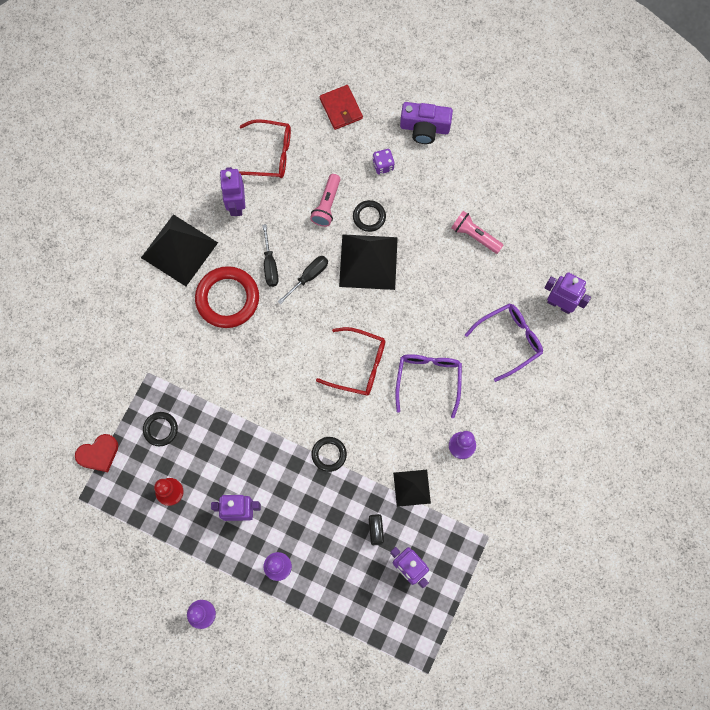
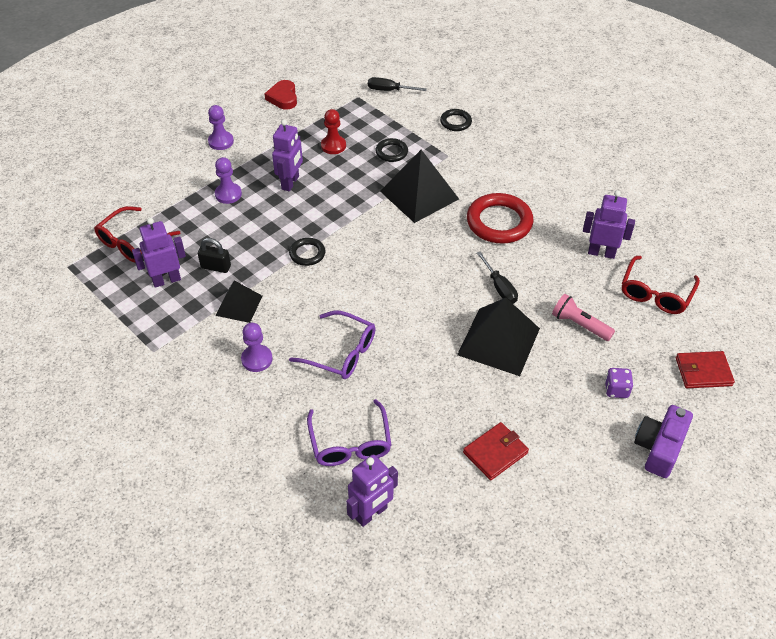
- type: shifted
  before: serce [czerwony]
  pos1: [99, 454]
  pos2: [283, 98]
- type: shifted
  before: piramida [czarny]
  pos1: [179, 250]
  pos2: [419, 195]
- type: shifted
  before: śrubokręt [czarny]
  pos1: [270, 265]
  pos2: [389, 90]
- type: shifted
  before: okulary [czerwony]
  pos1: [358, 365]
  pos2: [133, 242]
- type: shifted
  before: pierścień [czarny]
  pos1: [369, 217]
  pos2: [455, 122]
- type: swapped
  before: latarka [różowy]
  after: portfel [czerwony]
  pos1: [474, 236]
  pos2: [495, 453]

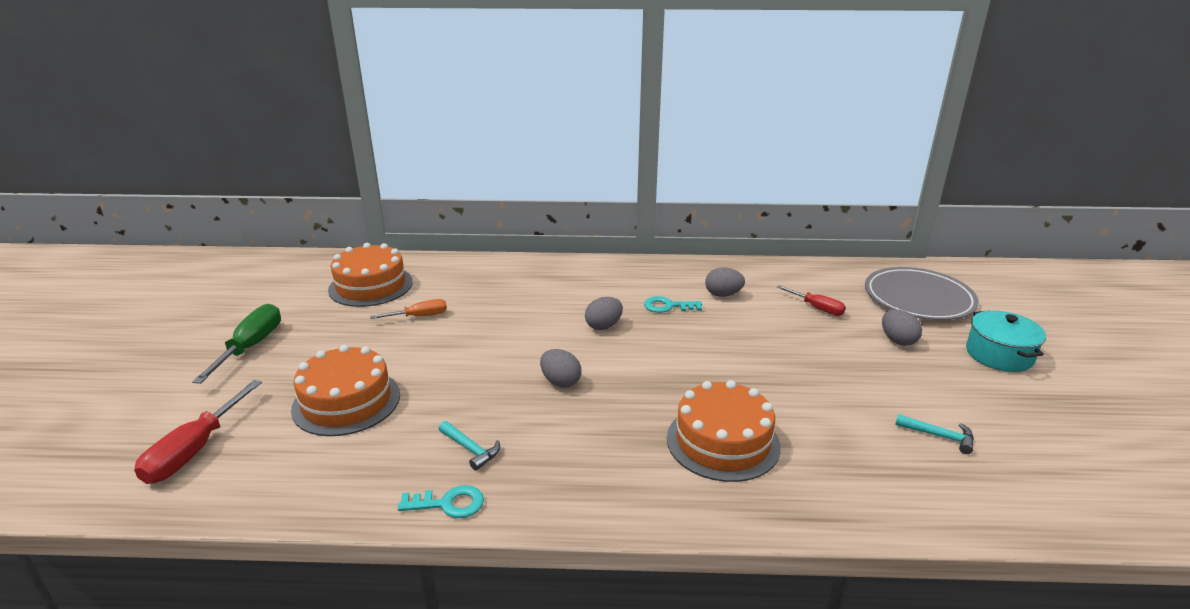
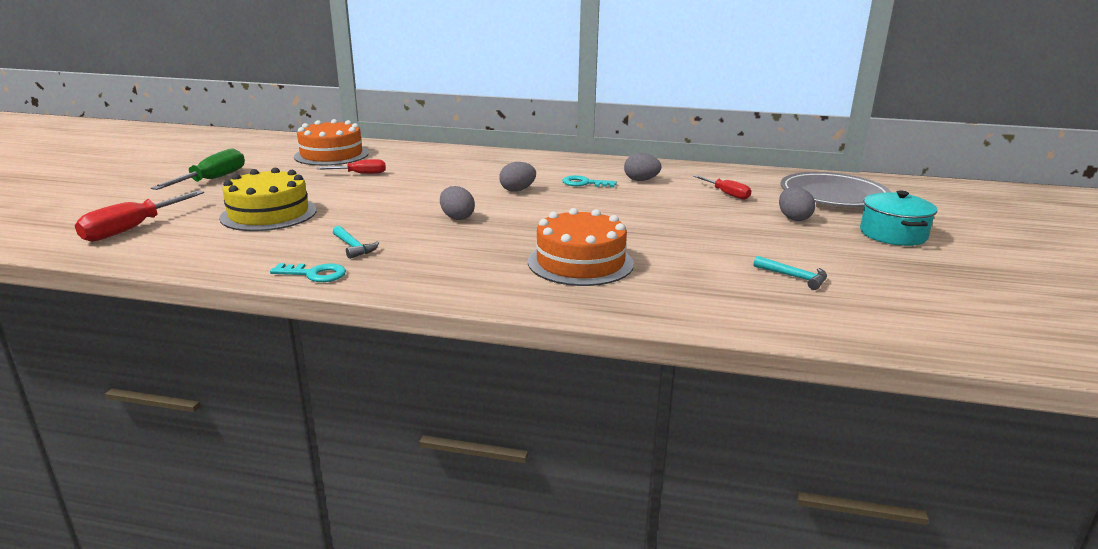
- type: repainted
  before: tort [pomarańczowy]
  after: tort [żółty]
  pos1: [346, 402]
  pos2: [269, 214]
- type: repainted
  before: śrubokręt [pomarańczowy]
  after: śrubokręt [czerwony]
  pos1: [419, 316]
  pos2: [360, 174]

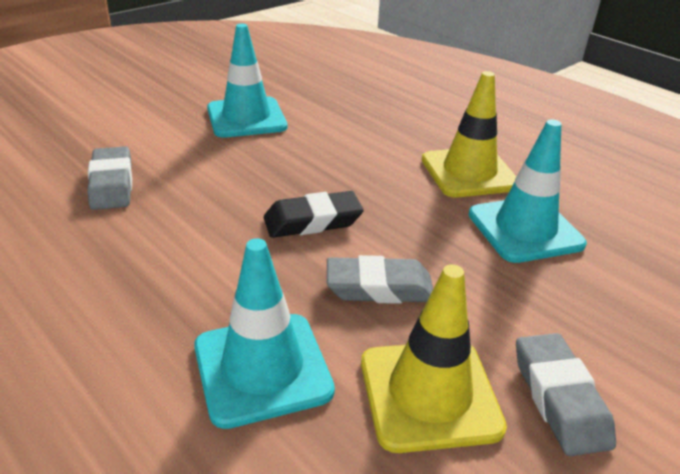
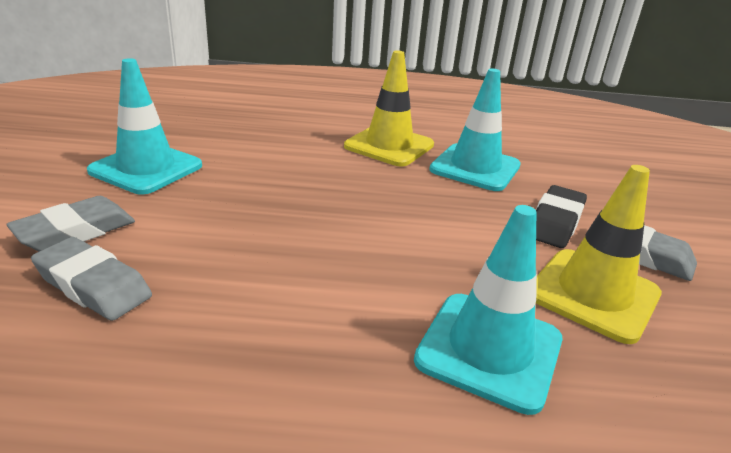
- type: shifted
  before: gumka do mazania [czarny]
  pos1: [313, 221]
  pos2: [555, 222]
- type: shifted
  before: gumka do mazania [szary]
  pos1: [379, 287]
  pos2: [76, 231]

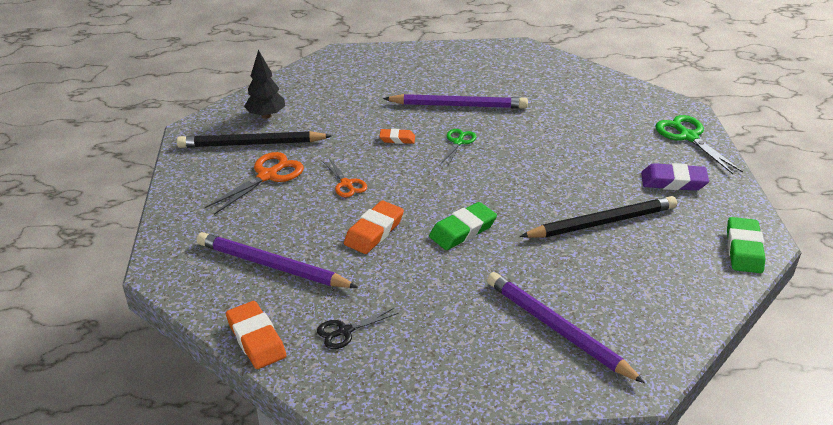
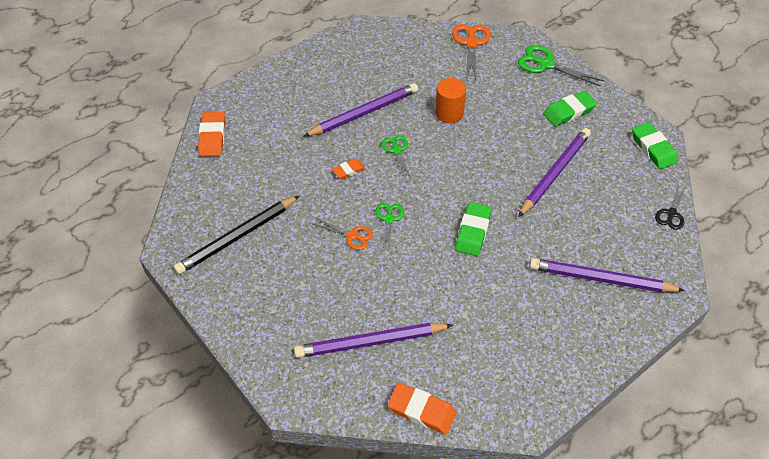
- type: shifted
  before: nożyczki [pomarańczowy]
  pos1: [268, 176]
  pos2: [471, 43]
- type: gone
  before: drzewko [czarny]
  pos1: [266, 115]
- type: shifted
  before: nożyczki [czarny]
  pos1: [345, 331]
  pos2: [671, 214]
- type: shifted
  before: gumka do mazania [pomarańczowy]
  pos1: [374, 231]
  pos2: [212, 137]
- type: repainted
  before: ołówek [czarny]
  after: ołówek [fioletowy]
  pos1: [602, 222]
  pos2: [554, 173]
- type: repainted
  before: gumka do mazania [fioletowy]
  after: gumka do mazania [zielony]
  pos1: [673, 182]
  pos2: [569, 112]
- type: new
  after: nożyczki [zielony]
  pos2: [389, 219]
- type: new
  after: walec [pomarańczowy]
  pos2: [449, 113]

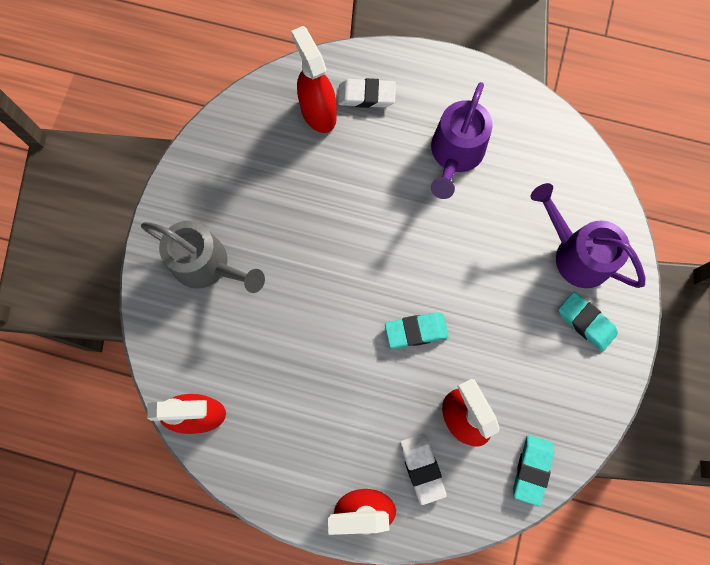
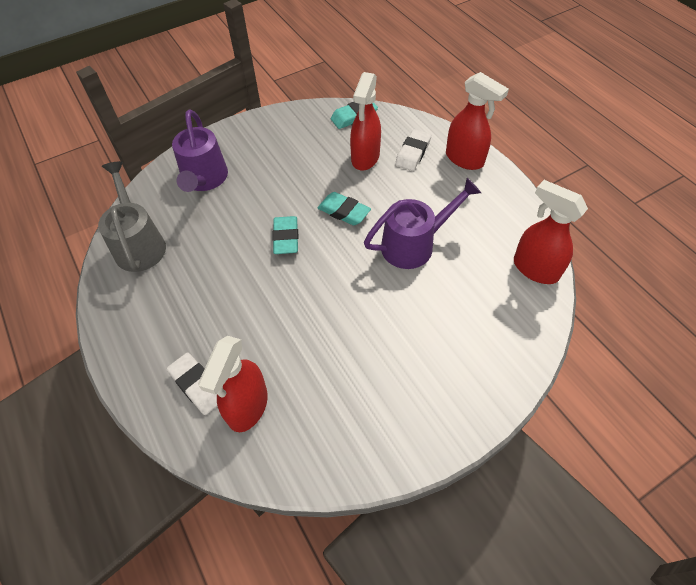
- type: shifted
  before: konewka [szary]
  pos1: [208, 265]
  pos2: [139, 243]
- type: shifted
  before: konewka [fioletowy]
  pos1: [455, 155]
  pos2: [415, 244]
- type: shifted
  before: gumka do mazania [turkusowy]
  pos1: [586, 322]
  pos2: [286, 238]

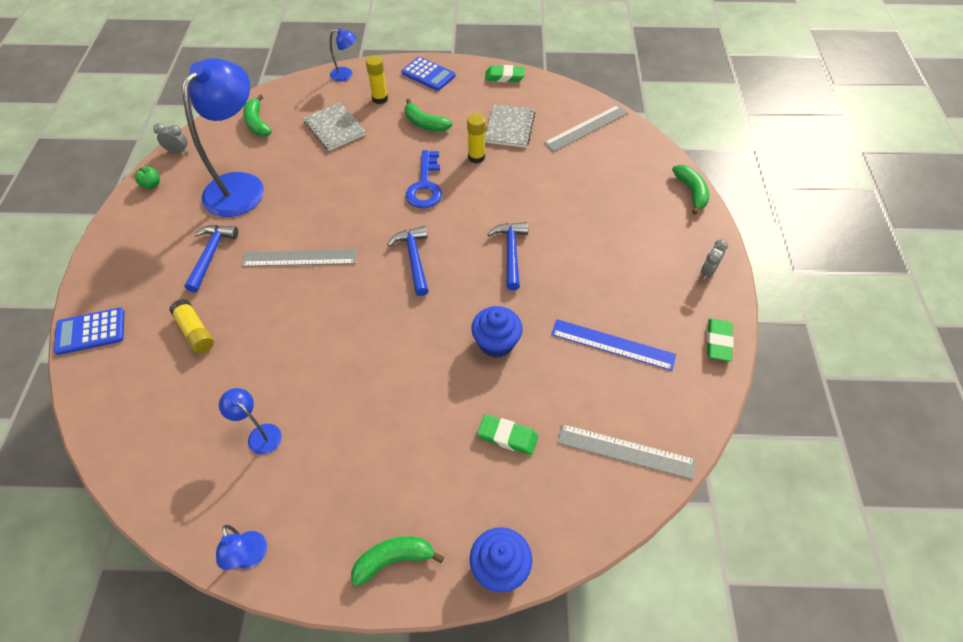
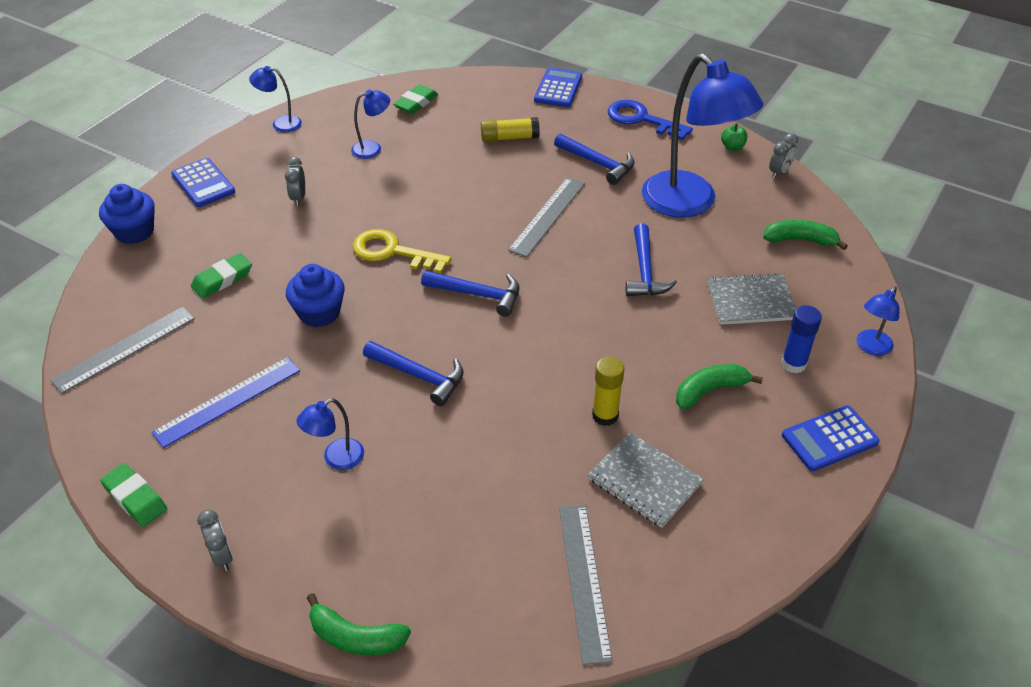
- type: swapped
  before: banan [zielony]
  after: kalkulator [niebieski]
  pos1: [393, 559]
  pos2: [203, 183]
- type: repainted
  before: klej w sztyfcie [żółty]
  after: klej w sztyfcie [niebieski]
  pos1: [380, 99]
  pos2: [793, 364]
- type: shifted
  before: klucz [niebieski]
  pos1: [425, 185]
  pos2: [641, 119]
- type: shifted
  before: gumka do mazania [zielony]
  pos1: [504, 77]
  pos2: [416, 103]
- type: new
  after: budzik [szary]
  pos2: [298, 198]
- type: new
  after: lampka [niebieski]
  pos2: [336, 459]
- type: new
  after: klucz [żółty]
  pos2: [393, 252]
- type: new
  after: młotek [niebieski]
  pos2: [645, 271]

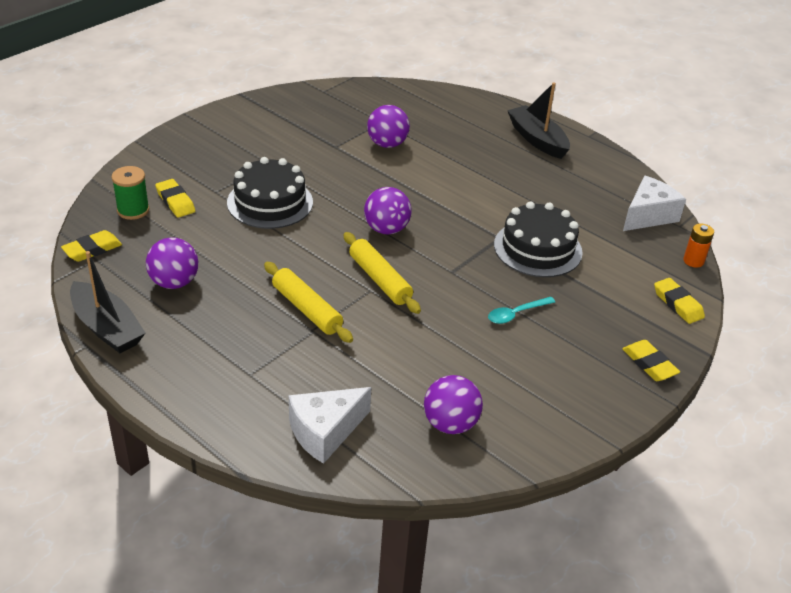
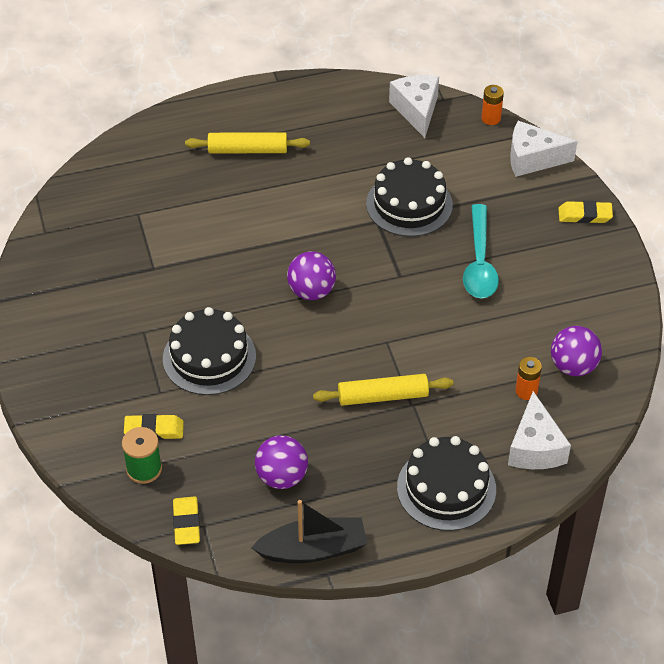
- type: shifted
  before: wałek do ciasta [żółty]
  pos1: [379, 280]
  pos2: [247, 150]
- type: gone
  before: piłka [fioletowy]
  pos1: [387, 144]
- type: scaled
  before: łyżka [turkusowy]
  pos1: [516, 314]
  pos2: [479, 263]
  scale: 1.78
- type: gone
  before: łódka [czarny]
  pos1: [537, 140]
- type: swapped
  before: gumka do mazania [żółty]
  after: ser [biały]
  pos1: [678, 304]
  pos2: [533, 159]
- type: new
  after: tort [czarny]
  pos2: [446, 488]
- type: new
  after: bateria [pomarańczowy]
  pos2: [526, 391]

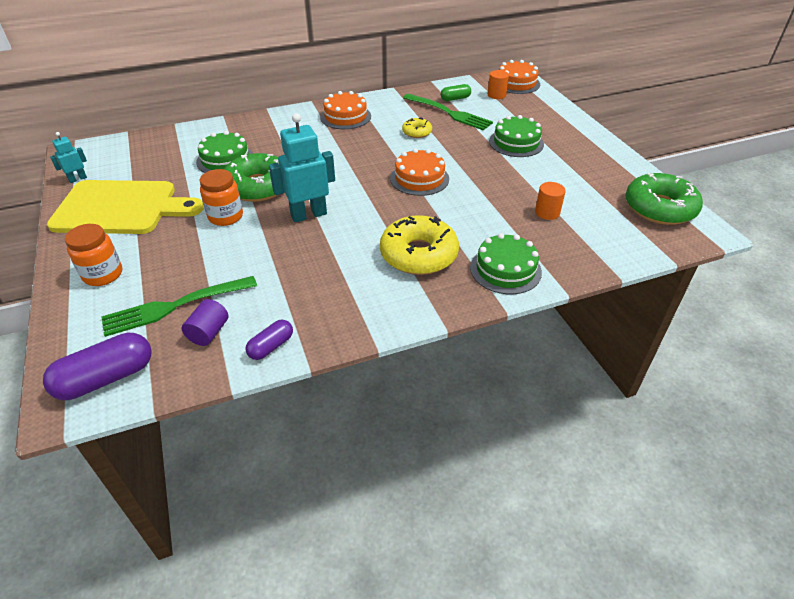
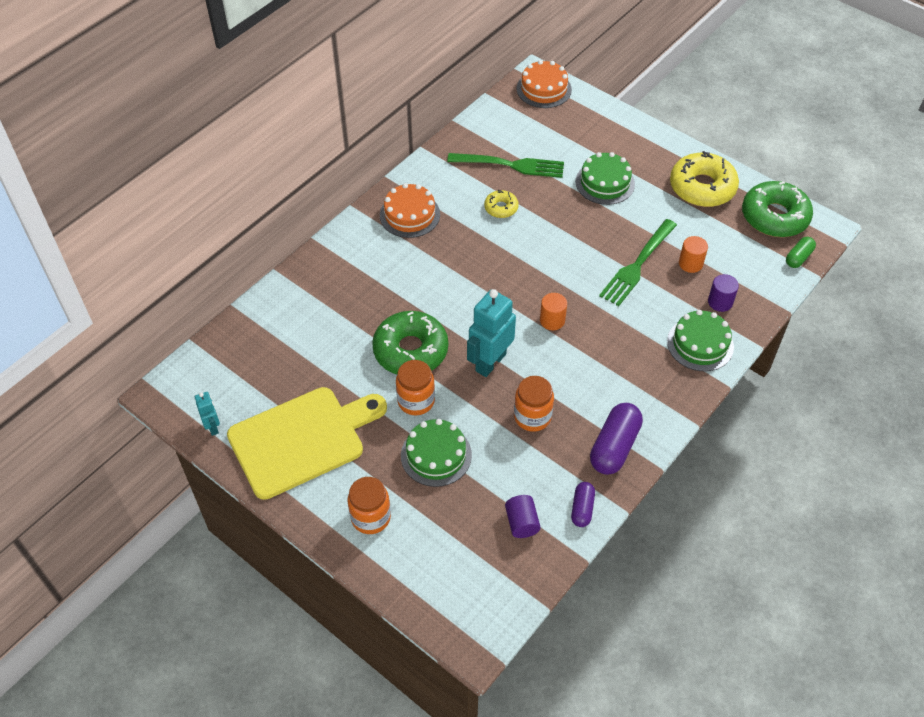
- type: shifted
  before: kapsułka [fioletowy]
  pos1: [106, 378]
  pos2: [614, 447]
- type: rotated
  before: robot [turkusowy]
  pos1: [78, 179]
  pos2: [213, 427]
  turn: 135
- type: shifted
  before: widelec [zielony]
  pos1: [175, 306]
  pos2: [637, 265]
- type: shifted
  before: tort [zielony]
  pos1: [225, 160]
  pos2: [436, 455]
- type: shifted
  before: donut [żółty]
  pos1: [418, 254]
  pos2: [702, 187]
- type: gone
  before: tort [pomarańczowy]
  pos1: [419, 178]
- type: shifted
  before: kapsułka [zielony]
  pos1: [455, 99]
  pos2: [798, 257]
- type: shifted
  before: walec [pomarańczowy]
  pos1: [496, 95]
  pos2: [552, 320]
- type: new
  after: słoik [pomarańczowy]
  pos2: [532, 417]
- type: new
  after: walec [fioletowy]
  pos2: [720, 302]

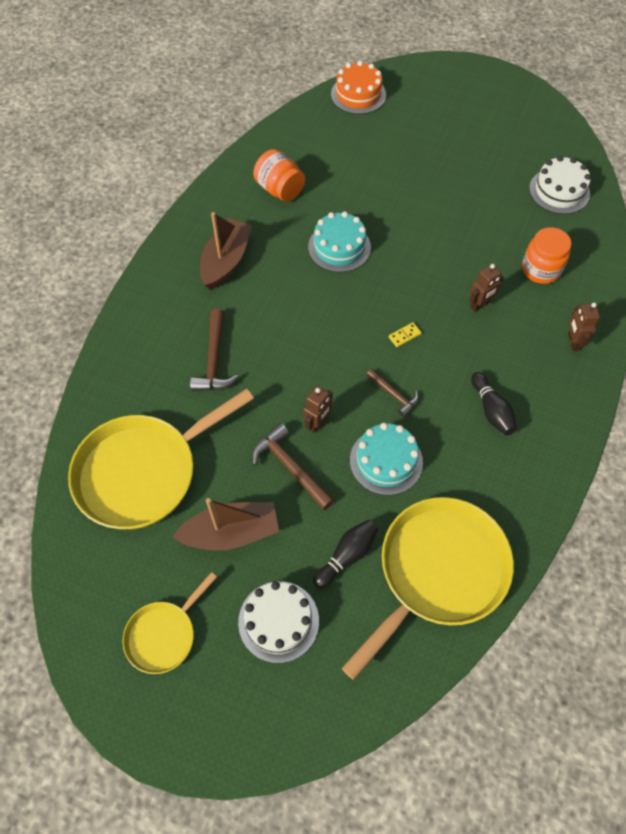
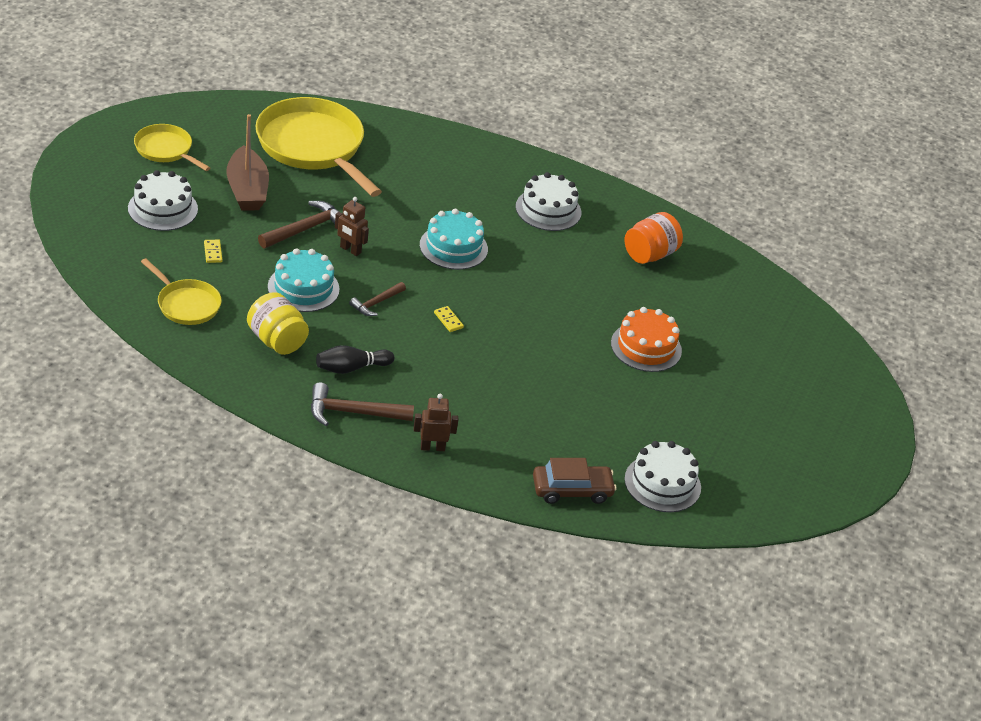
- type: shifted
  before: młotek [brązowy]
  pos1: [214, 360]
  pos2: [353, 412]
- type: swapped
  before: łódka [brązowy]
  after: tort [biały]
  pos1: [226, 261]
  pos2: [548, 209]
- type: shifted
  before: tort [turkusowy]
  pos1: [339, 247]
  pos2: [453, 247]
- type: swapped
  before: kręgiel [czarny]
  after: kostka domina [żółty]
  pos1: [347, 555]
  pos2: [213, 252]
- type: shifted
  before: tort [pomarańczowy]
  pos1: [358, 94]
  pos2: [646, 347]
- type: scaled
  before: patelnia [żółty]
  pos1: [438, 572]
  pos2: [186, 304]
  scale: 0.52
- type: gone
  before: robot [brązowy]
  pos1: [480, 305]
- type: gone
  before: słoik [pomarańczowy]
  pos1: [541, 269]
- type: new
  after: słoik [żółty]
  pos2: [277, 340]
- type: new
  after: samochód [brązowy]
  pos2: [572, 490]

